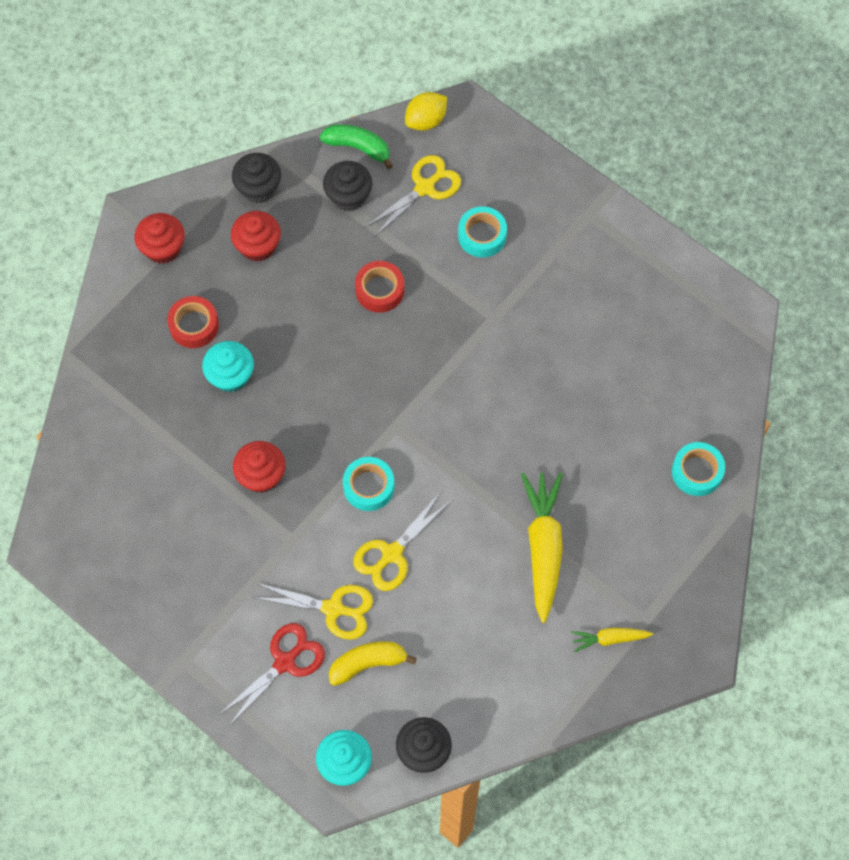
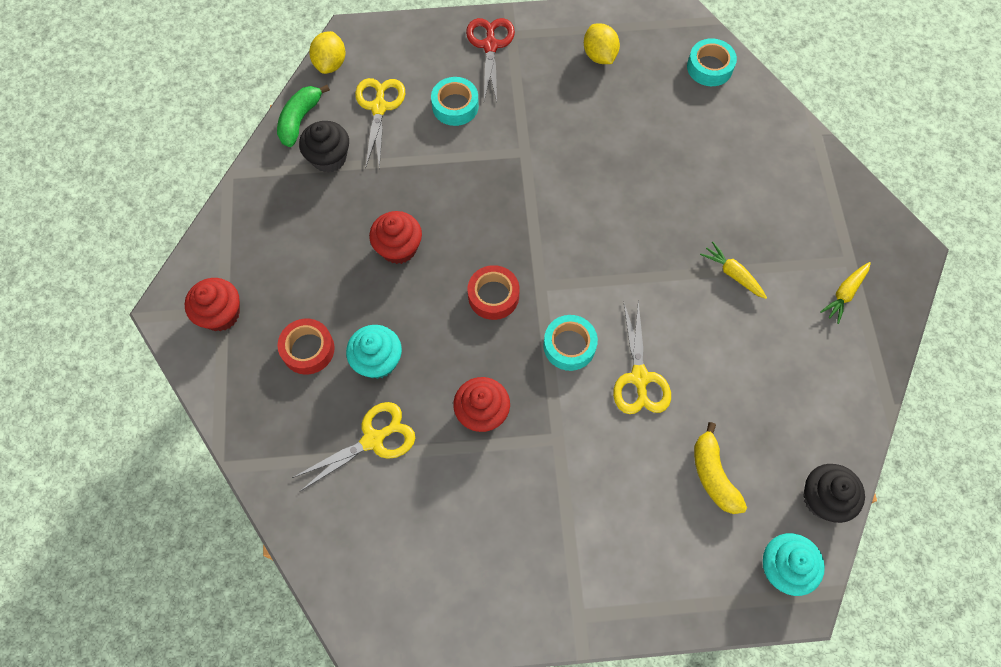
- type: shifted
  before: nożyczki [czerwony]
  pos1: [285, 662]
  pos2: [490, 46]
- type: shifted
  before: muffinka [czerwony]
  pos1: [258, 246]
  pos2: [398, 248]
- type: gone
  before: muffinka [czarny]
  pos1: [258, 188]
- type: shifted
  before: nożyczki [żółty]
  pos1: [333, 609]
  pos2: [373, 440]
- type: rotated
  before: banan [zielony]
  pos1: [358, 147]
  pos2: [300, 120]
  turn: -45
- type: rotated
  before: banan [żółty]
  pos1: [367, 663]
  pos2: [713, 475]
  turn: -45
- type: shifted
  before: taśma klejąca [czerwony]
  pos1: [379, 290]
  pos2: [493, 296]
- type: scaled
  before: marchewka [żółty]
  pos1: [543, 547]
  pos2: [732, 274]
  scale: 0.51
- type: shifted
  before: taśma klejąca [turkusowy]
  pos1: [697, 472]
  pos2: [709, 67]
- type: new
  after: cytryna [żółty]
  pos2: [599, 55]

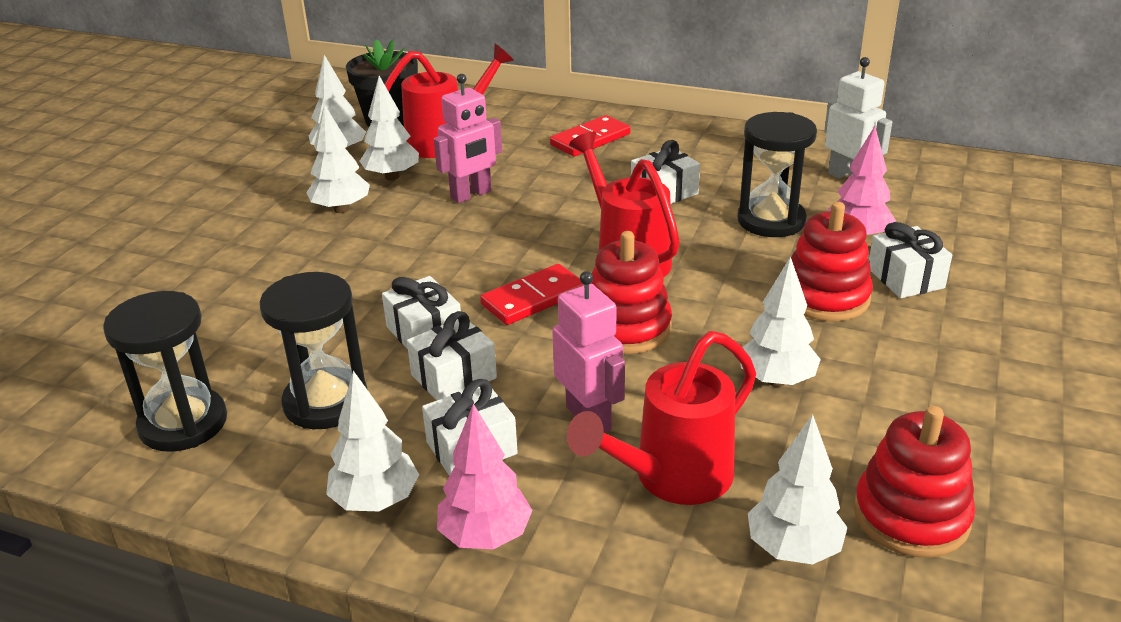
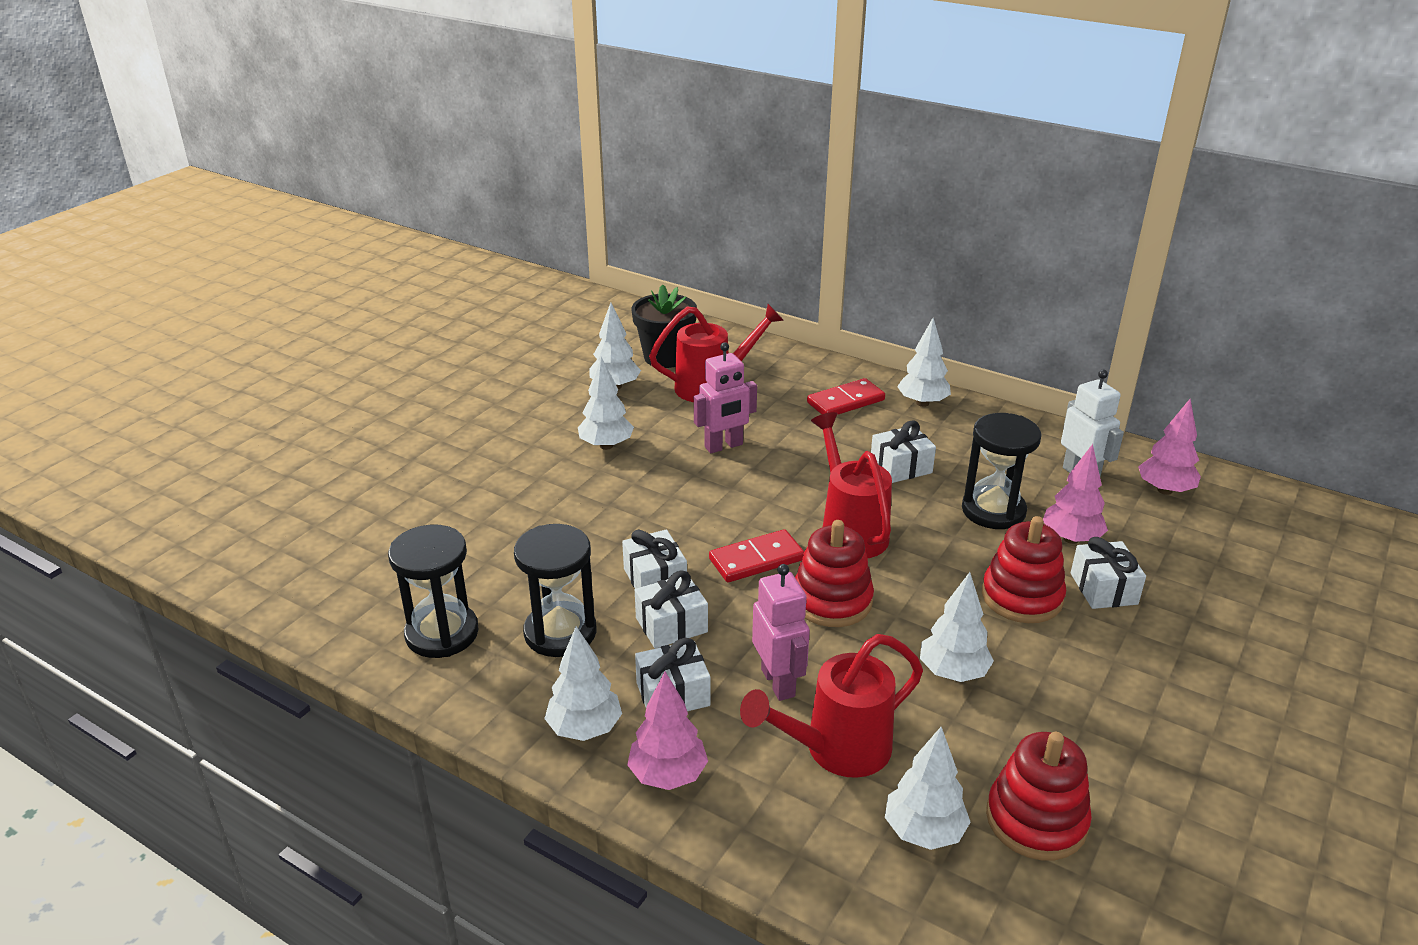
- type: shifted
  before: drzewko [biały]
  pos1: [392, 177]
  pos2: [922, 403]
- type: new
  after: drzewko [różowy]
  pos2: [1164, 490]

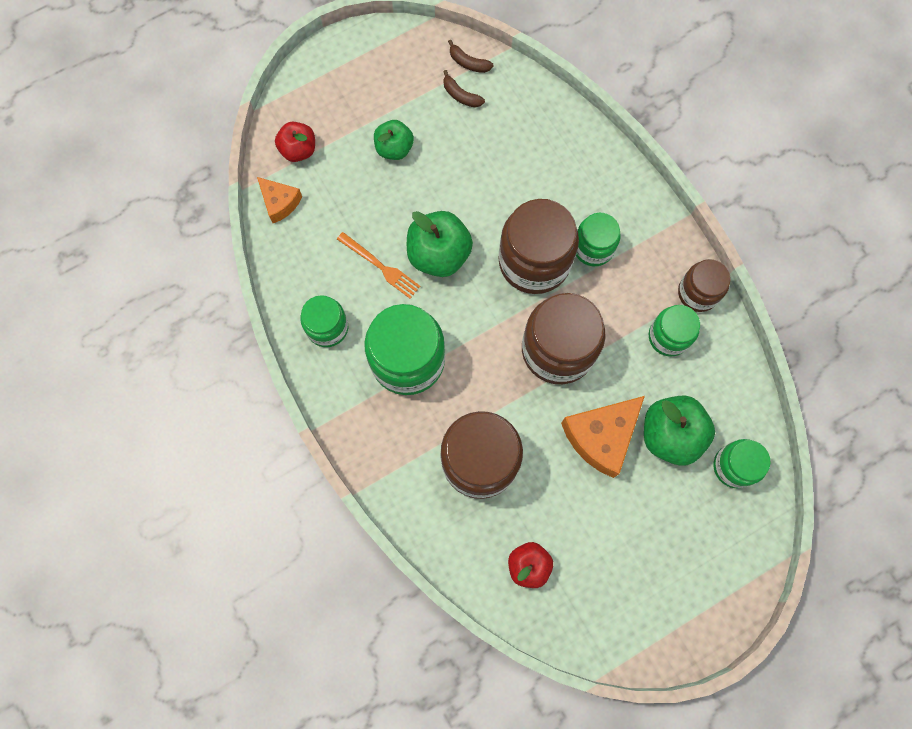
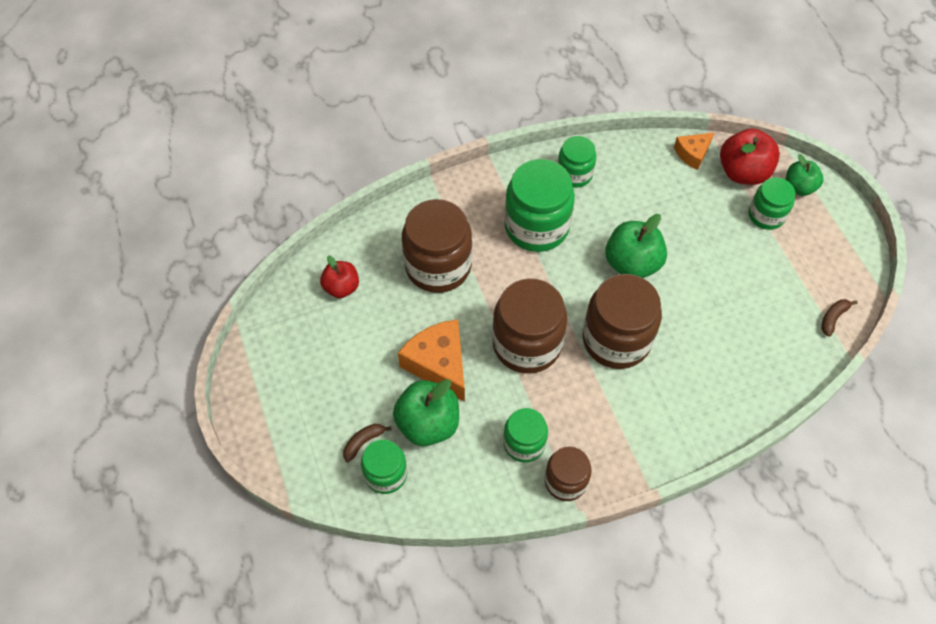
- type: scaled
  before: jabłko [czerwony]
  pos1: [298, 150]
  pos2: [743, 172]
  scale: 1.59
- type: gone
  before: widelec [pomarańczowy]
  pos1: [380, 266]
- type: shifted
  before: jabłko [zielony]
  pos1: [394, 148]
  pos2: [799, 187]
- type: shifted
  before: banan [brązowy]
  pos1: [461, 95]
  pos2: [363, 442]
- type: shifted
  before: słoik [zielony]
  pos1: [593, 248]
  pos2: [766, 215]

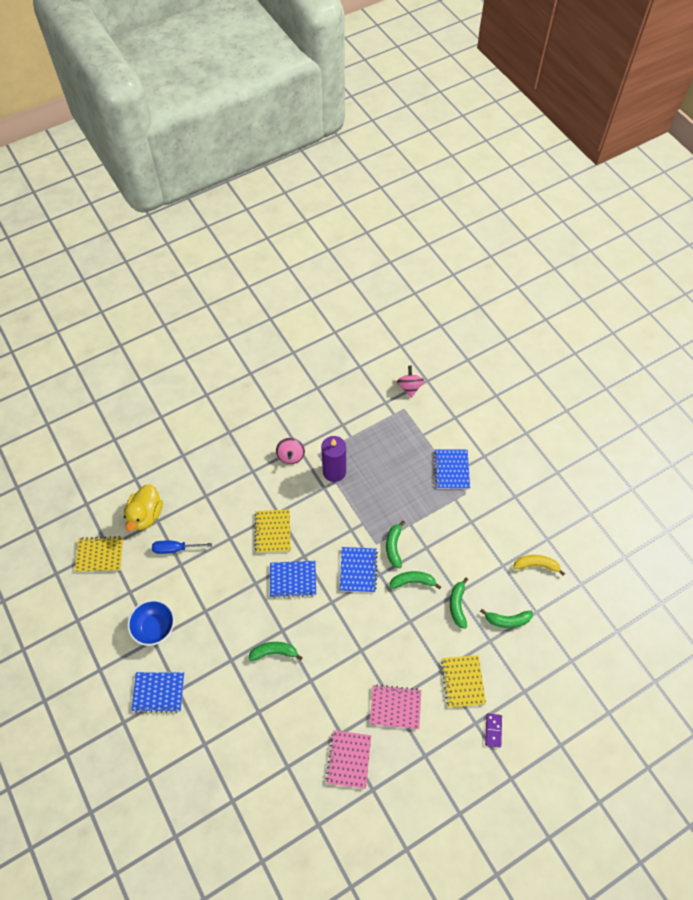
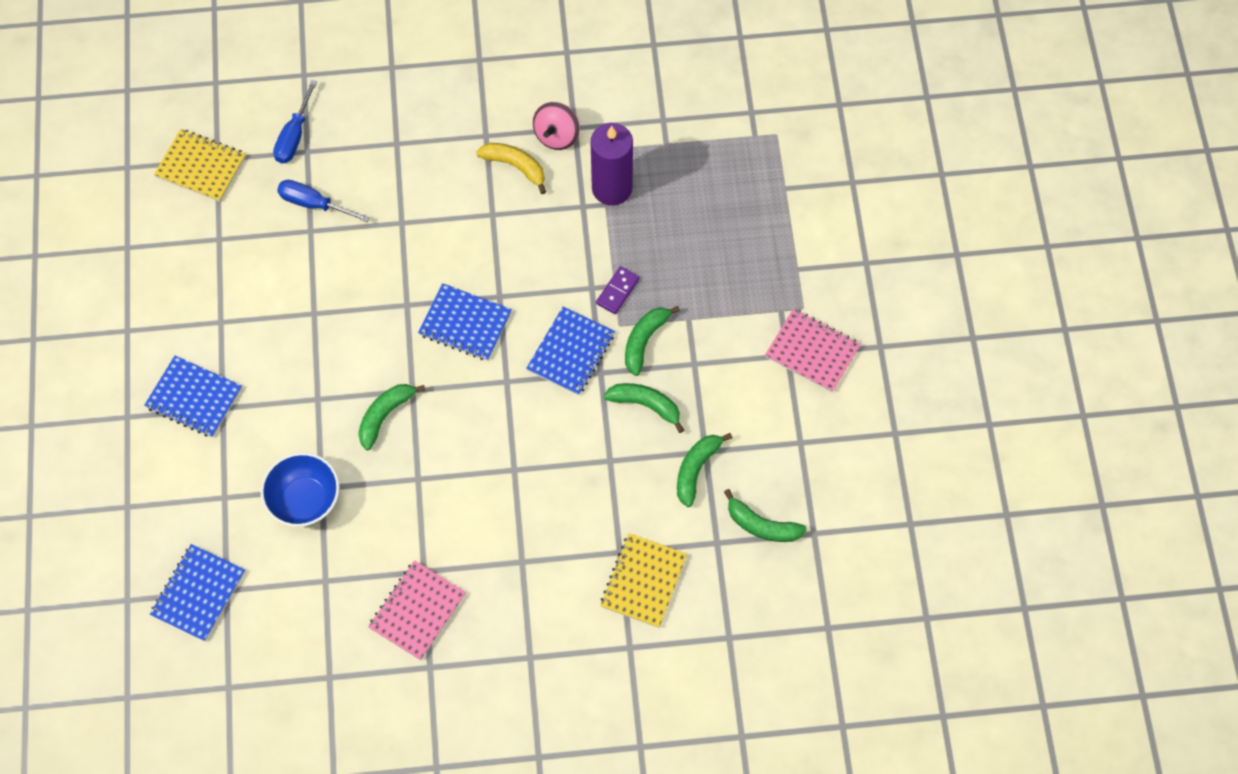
- type: swapped
  before: kaczka [żółty]
  after: śrubokręt [niebieski]
  pos1: [146, 515]
  pos2: [294, 135]
- type: shifted
  before: miska [niebieski]
  pos1: [155, 627]
  pos2: [305, 500]
- type: rotated
  before: banan [zielony]
  pos1: [274, 652]
  pos2: [385, 415]
  turn: -75
- type: gone
  before: zeszyt [żółty]
  pos1: [272, 532]
- type: shifted
  before: zeszyt [różowy]
  pos1: [395, 707]
  pos2: [812, 351]
- type: gone
  before: bączek [różowy]
  pos1: [409, 387]
- type: shifted
  before: zeszyt [niebieski]
  pos1: [451, 470]
  pos2: [198, 593]
- type: shifted
  before: kostka domina [fioletowy]
  pos1: [493, 730]
  pos2: [617, 291]
- type: shifted
  before: banan [żółty]
  pos1: [536, 565]
  pos2: [515, 166]

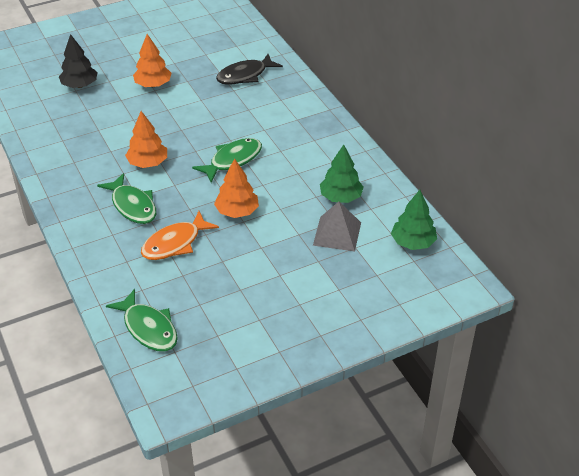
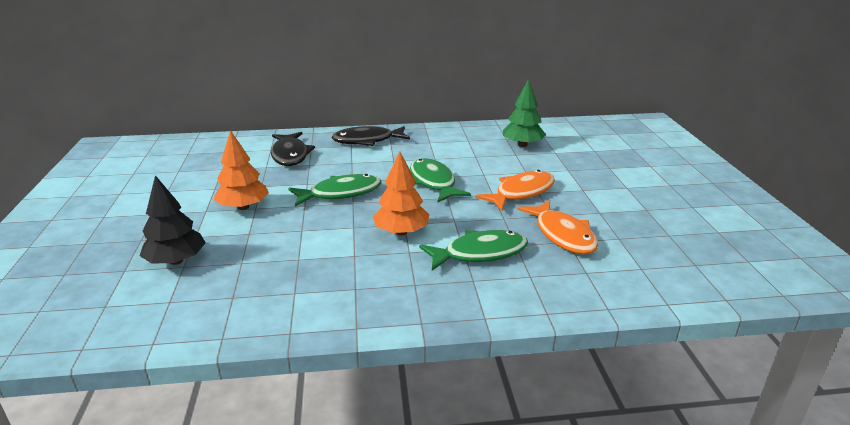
- type: shifted
  before: ryba [zielony]
  pos1: [148, 328]
  pos2: [340, 193]
- type: swapped
  before: drzewko [pomarańczowy]
  after: ryba [pomarańczowy]
  pos1: [237, 211]
  pos2: [521, 193]
- type: gone
  before: piramida [szary]
  pos1: [337, 233]
- type: gone
  before: drzewko [zielony]
  pos1: [413, 242]
- type: new
  after: ryba [czarny]
  pos2: [367, 141]

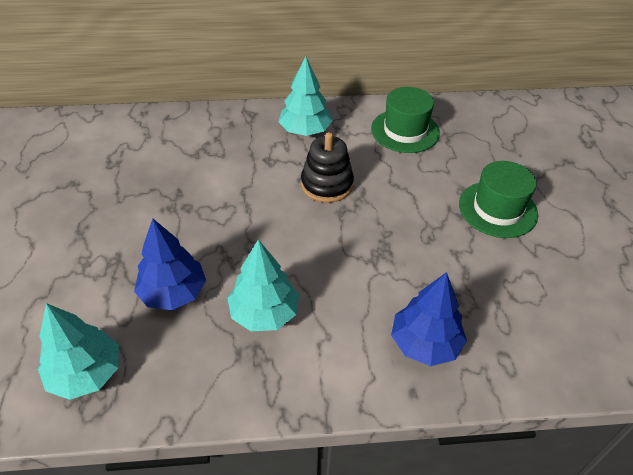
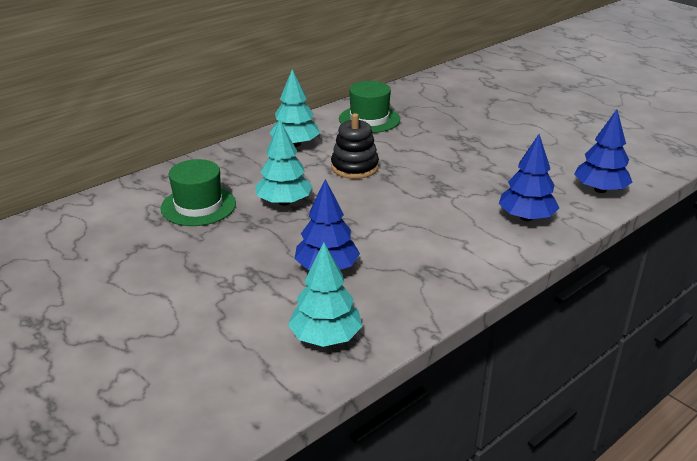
- type: shifted
  before: drzewko [turkusowy]
  pos1: [264, 313]
  pos2: [284, 202]
- type: shifted
  before: kapelusz [zielony]
  pos1: [497, 209]
  pos2: [198, 206]
- type: new
  after: drzewko [niebieski]
  pos2: [600, 190]

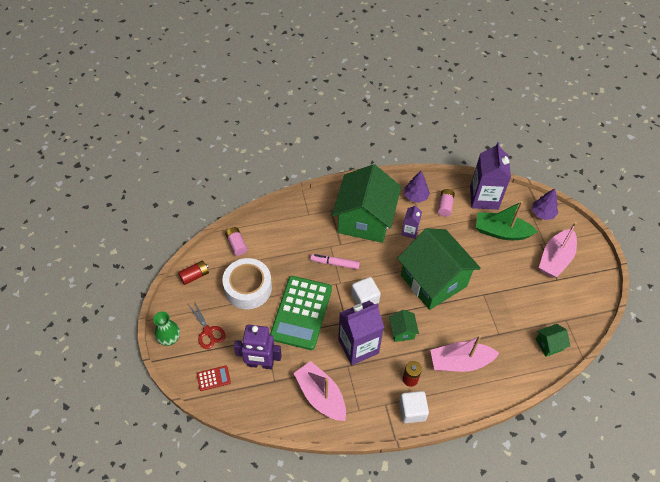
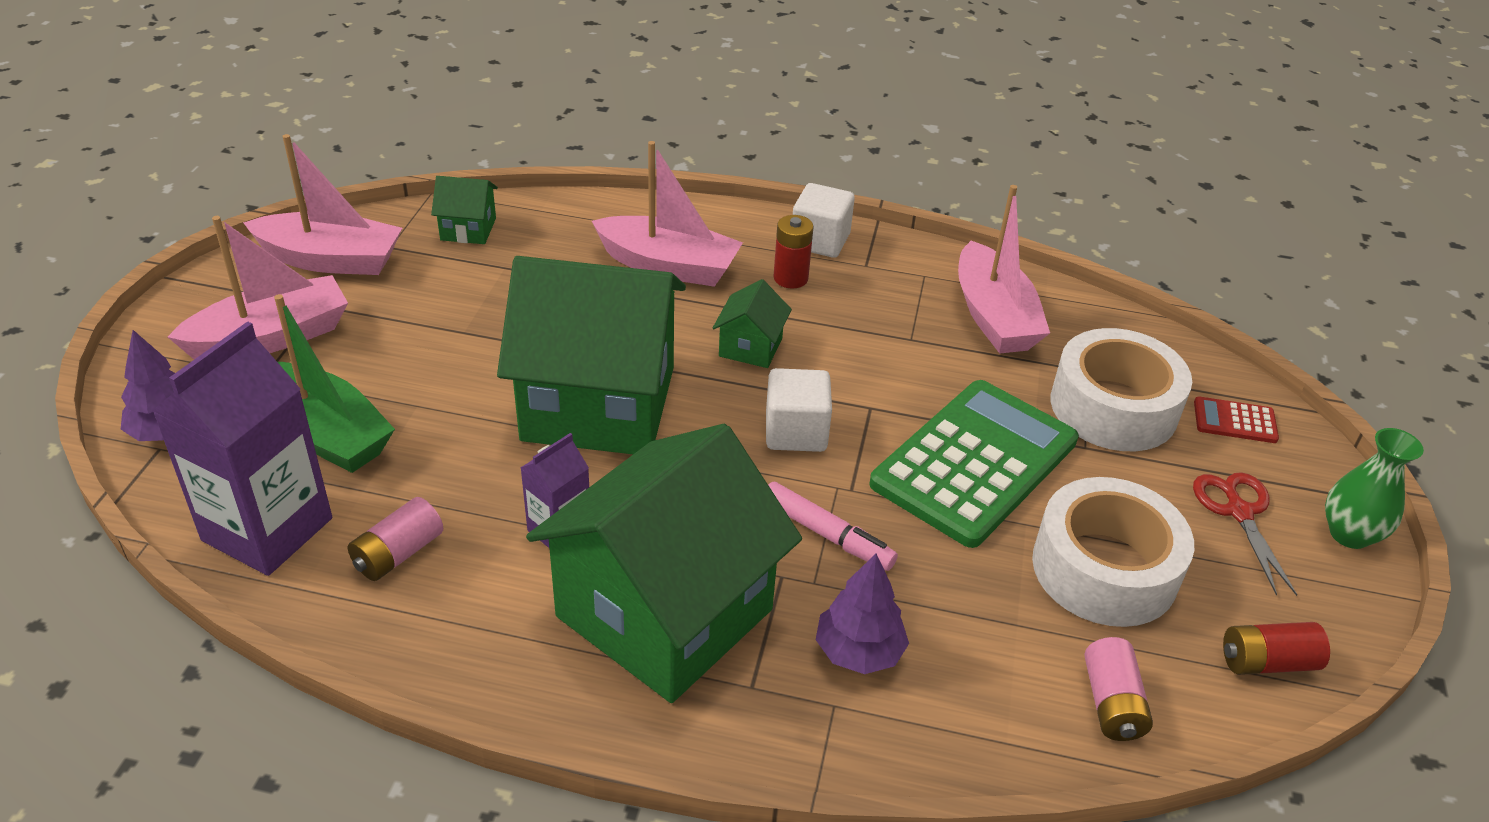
- type: swapped
  before: robot [fioletowy]
  after: taśma klejąca [biały]
  pos1: [260, 364]
  pos2: [1113, 407]
- type: gone
  before: karton mleka [fioletowy]
  pos1: [358, 346]
- type: rotated
  before: domek [zielony]
  pos1: [433, 281]
  pos2: [598, 403]
  turn: -75
- type: shifted
  before: drzewko [fioletowy]
  pos1: [415, 196]
  pos2: [859, 651]
- type: new
  after: łódka [różowy]
  pos2: [331, 260]

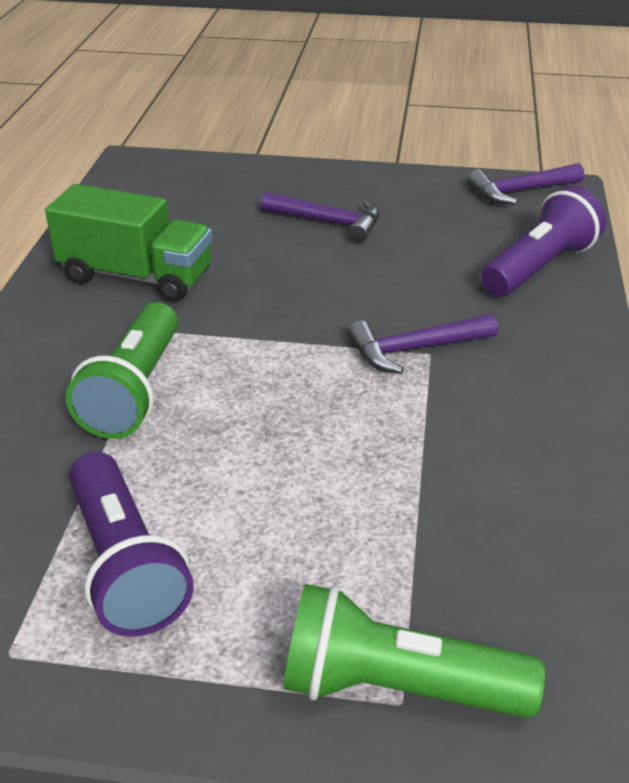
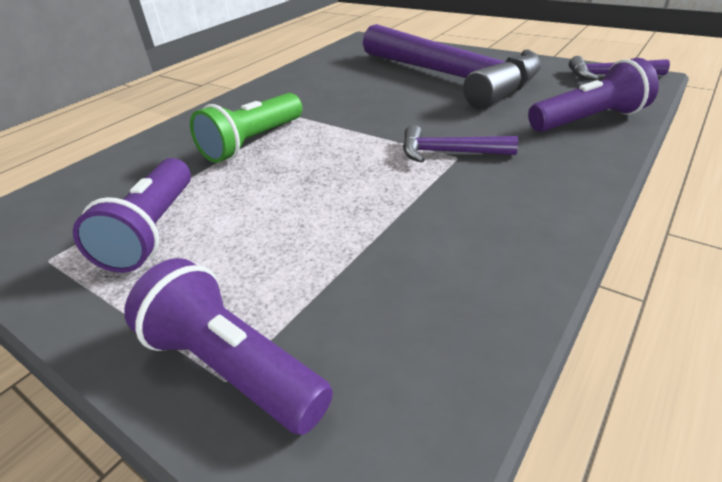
- type: gone
  before: ciężarówka [zielony]
  pos1: [136, 276]
- type: scaled
  before: młotek [fioletowy]
  pos1: [329, 222]
  pos2: [452, 77]
  scale: 2.4
- type: repainted
  before: latarka [zielony]
  after: latarka [fioletowy]
  pos1: [397, 687]
  pos2: [233, 367]

